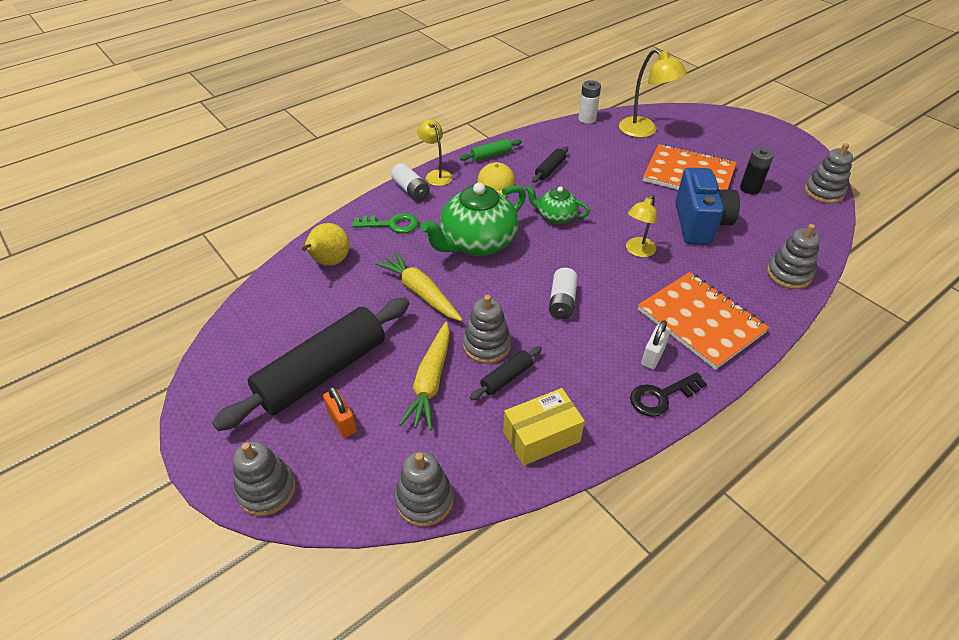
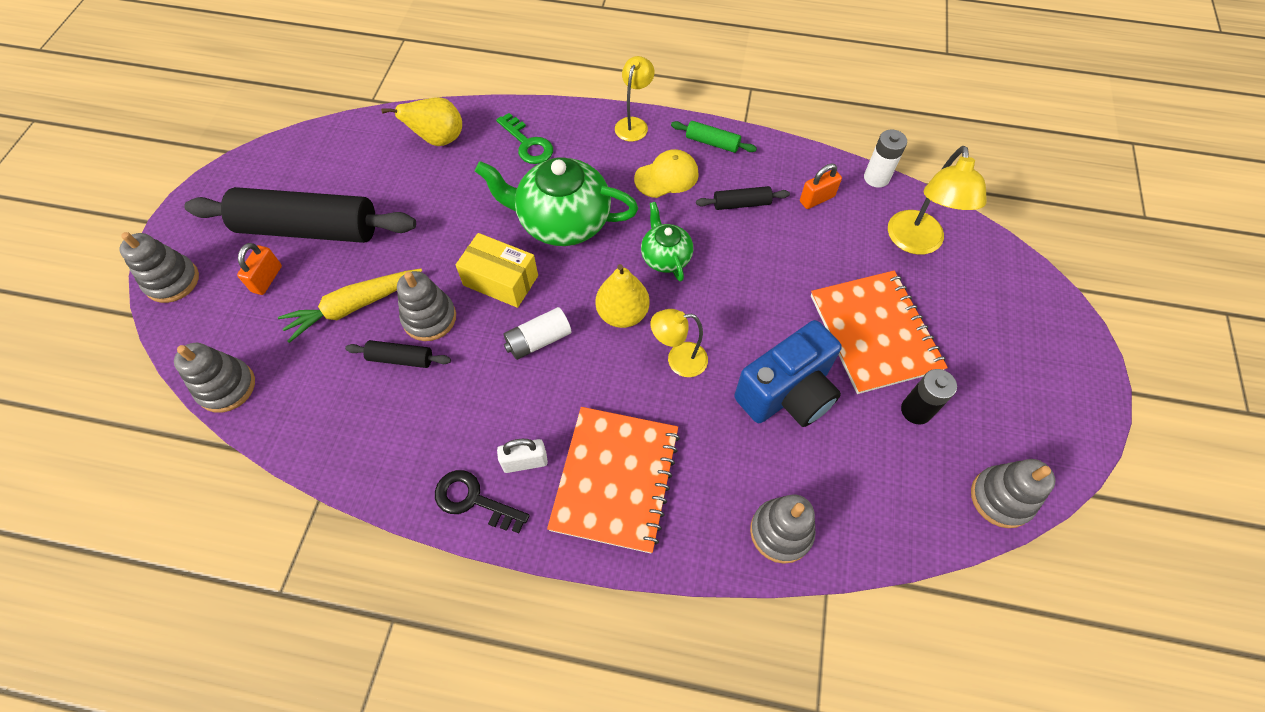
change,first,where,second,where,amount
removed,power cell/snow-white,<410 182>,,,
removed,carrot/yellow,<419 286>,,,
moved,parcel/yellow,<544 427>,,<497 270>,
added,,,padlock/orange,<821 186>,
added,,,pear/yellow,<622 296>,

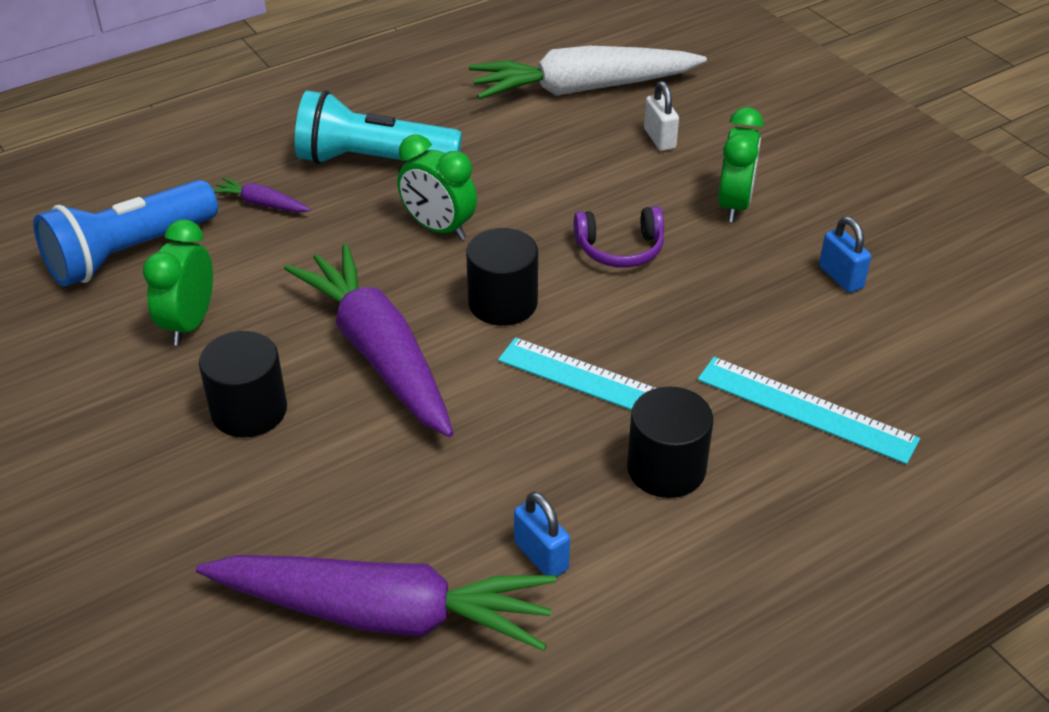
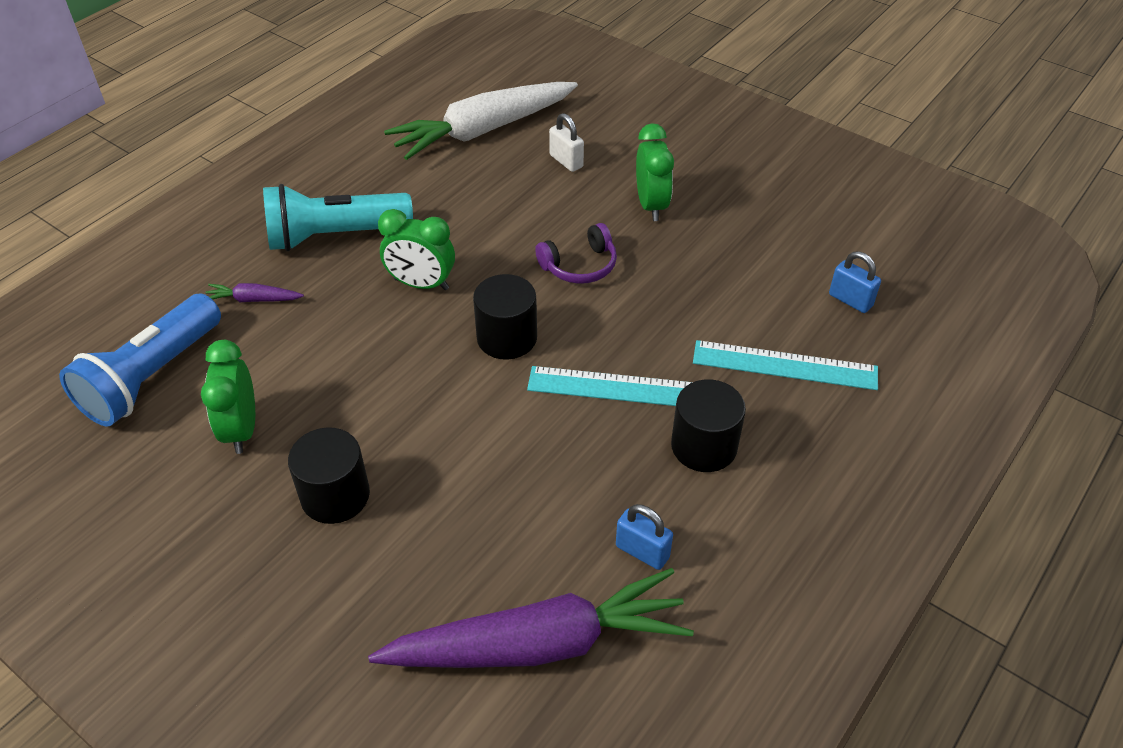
change,first,where,second,where,amount
moved,padlock/royal blue,<845 254>,,<855 282>,
removed,carrot/royal purple,<369 340>,,,

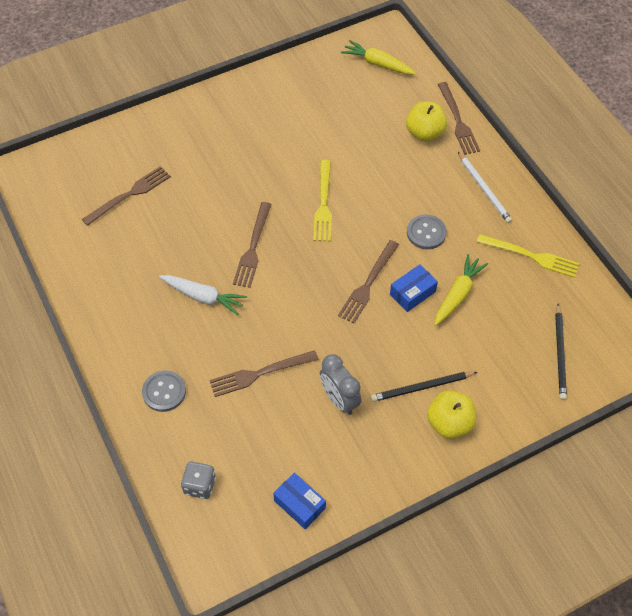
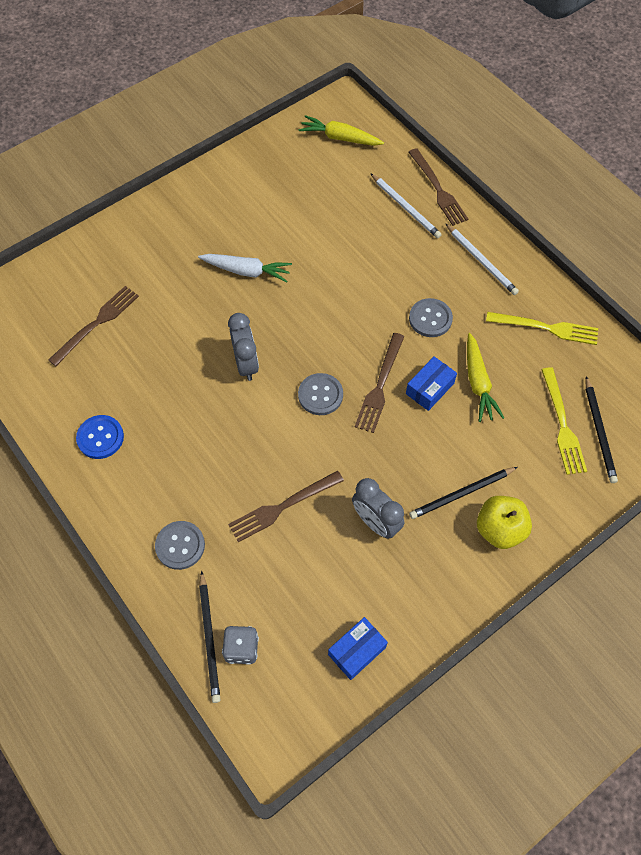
change,first,where,second,where,amount
replaced,apple/yellow,<426 121>,lead pencil/snow-white,<406 205>,
moved,table fork/yellow,<322 200>,,<564 421>,
replaced,table fork/brown,<252 245>,bedside clock/ash-grey,<243 347>,
turned,carrot/yellow,<461 290>,,<485 377>,150 degrees clockwise
moved,carrot/snow-white,<203 295>,,<245 268>,
turned,parcel/royal blue,<299 501>,,<358 648>,75 degrees counterclockwise
added,,,shirt button/ash-grey,<320 394>,
added,,,shirt button/royal blue,<100 437>,
added,,,lead pencil/jet-black,<210 637>,

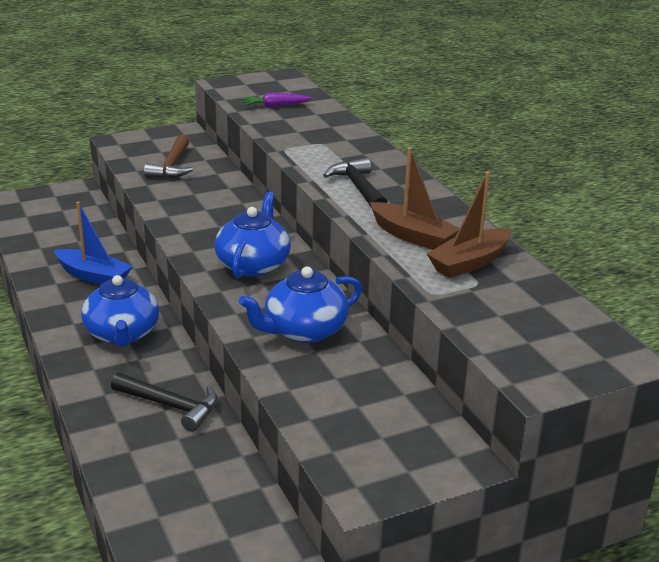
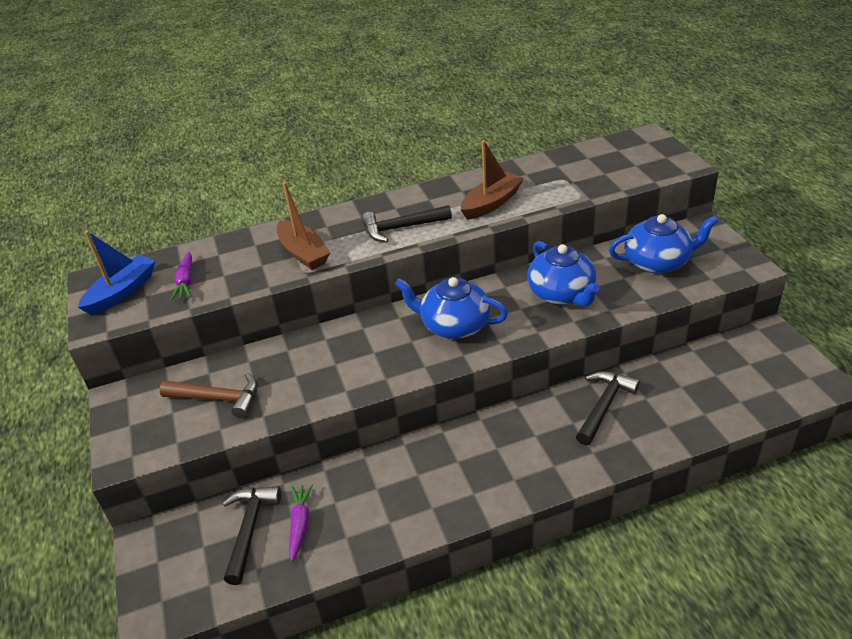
change,first,where,second,where,amount
moved,boat/brown,<469 225>,,<303 226>,
moved,boat/royal blue,<93 243>,,<116 273>,
moved,teapot/royal blue,<120 310>,,<664 244>,
added,,,carrot/royal purple,<301 523>,
added,,,carpenter's hammer/jet-black,<252 535>,

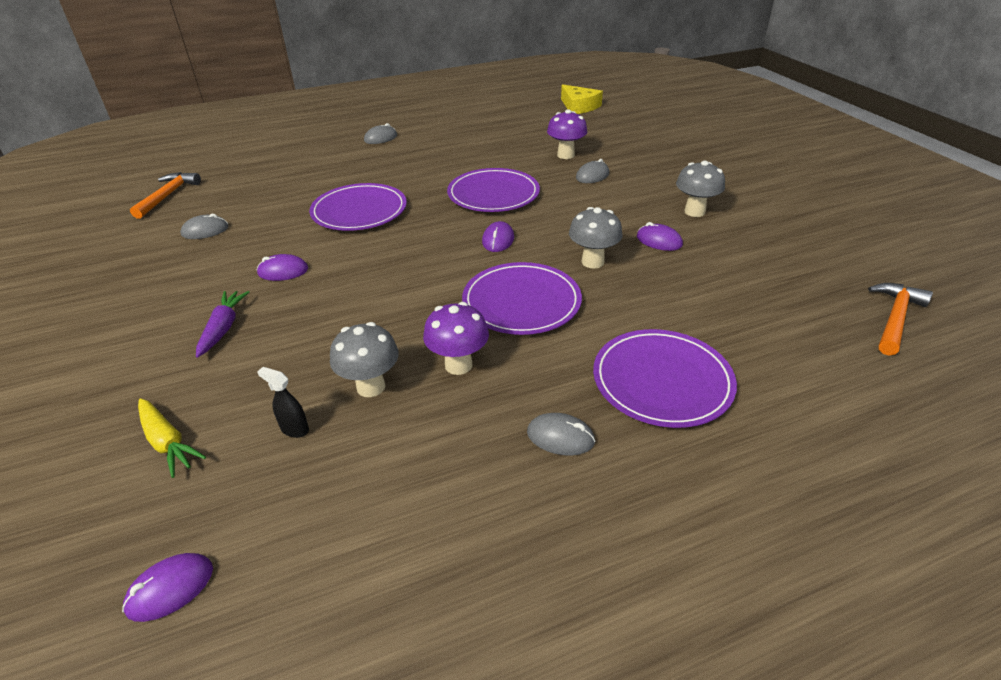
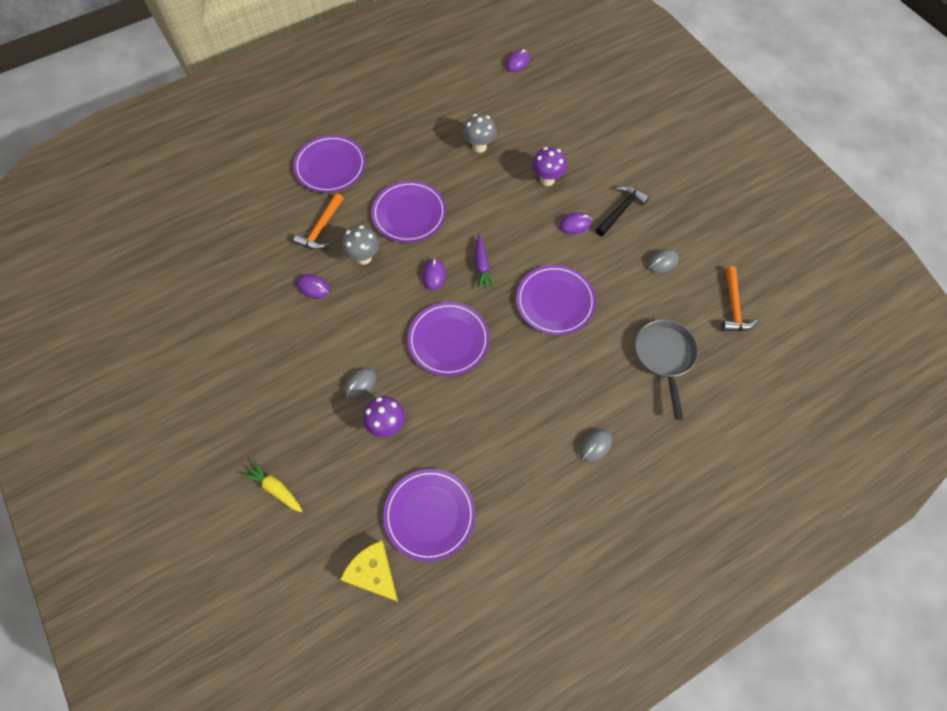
change,first,where,second,where,amount
removed,fungus/ash-grey,<700 189>,,,
moved,carpenter's hammer/orange,<900 319>,,<318 221>,
moved,carrot/royal purple,<222 324>,,<485 263>,
moved,fungus/royal purple,<456 338>,,<549 166>,
removed,spray bottle/jet-black,<283 402>,,,
moved,carrot/yellow,<172 438>,,<271 485>,
removed,computer mouse/ash-grey,<561 434>,,,
added,,,carpenter's hammer/jet-black,<622 211>,
added,,,frying pan/ash-grey,<666 370>,
added,,,flat dish/royal purple,<429 515>,

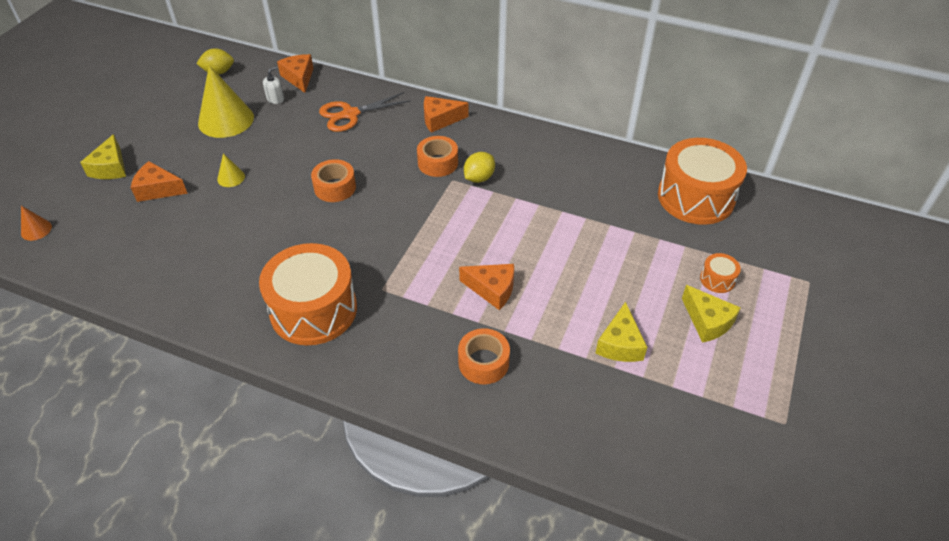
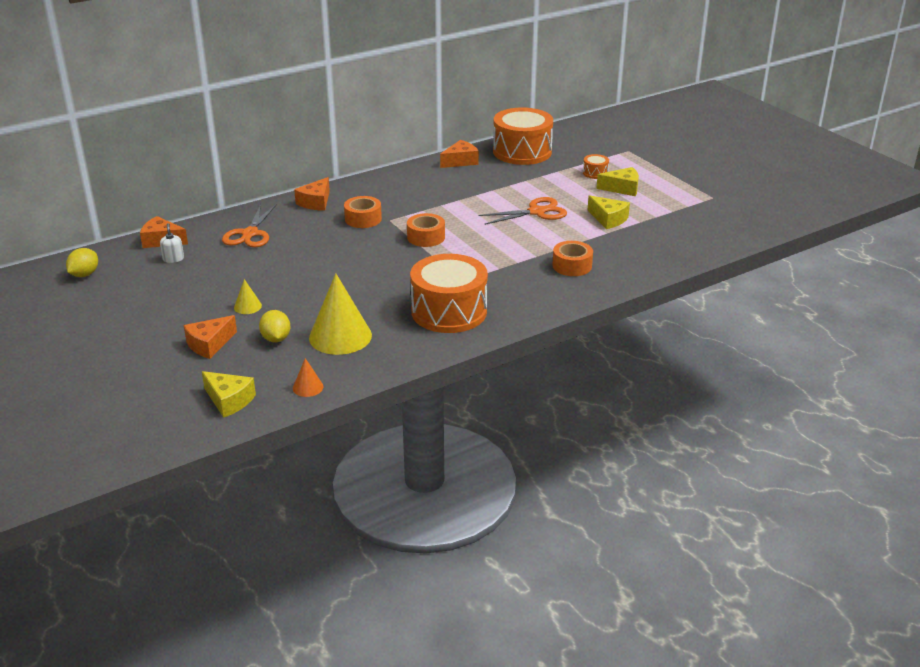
change,first,where,second,where,amount
moved,solid cone/yellow,<226 101>,,<340 314>,
moved,cheese/yellow,<103 156>,,<229 394>,
moved,toy lemon/yellow,<479 167>,,<275 326>,
moved,sticky tape/orange,<333 180>,,<426 230>,
moved,solid cone/orange,<36 223>,,<308 377>,
moved,cheese/orange,<486 287>,,<459 154>,
added,,,shears/orange,<523 211>,

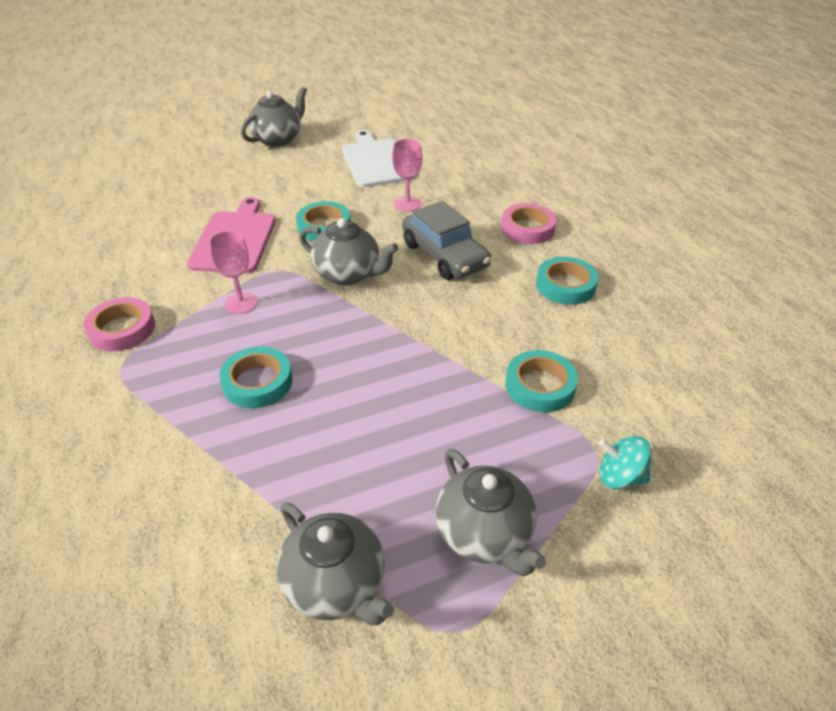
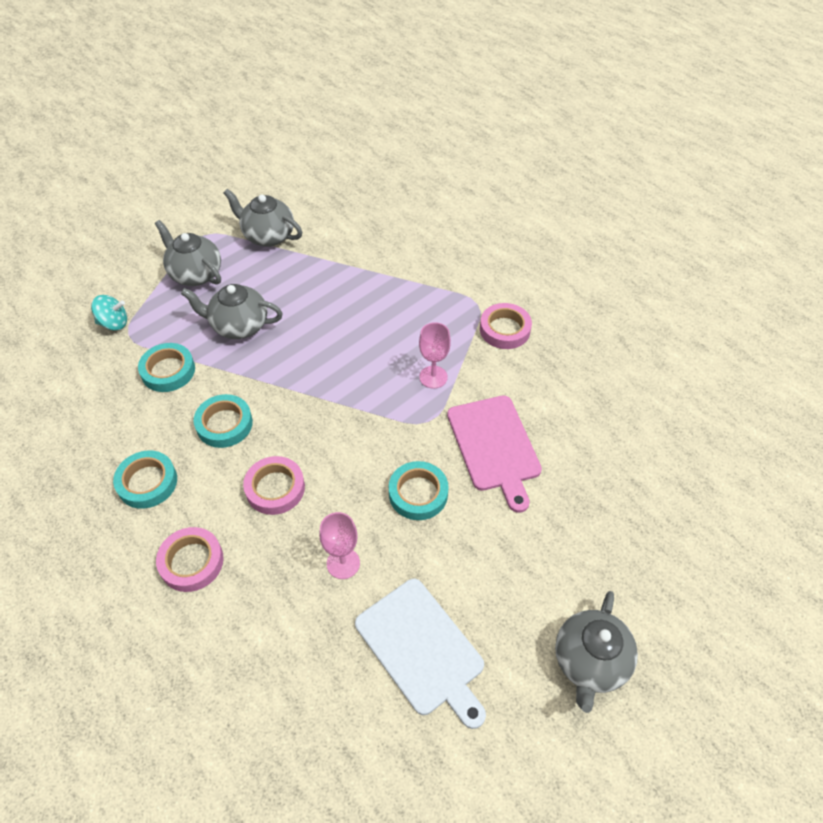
change,first,where,second,where,amount
replaced,toy car/ash-grey,<446 240>,sticky tape/pink,<274 485>,
moved,teapot/ash-grey,<348 251>,,<232 311>,
moved,sticky tape/aqua,<255 377>,,<223 421>,

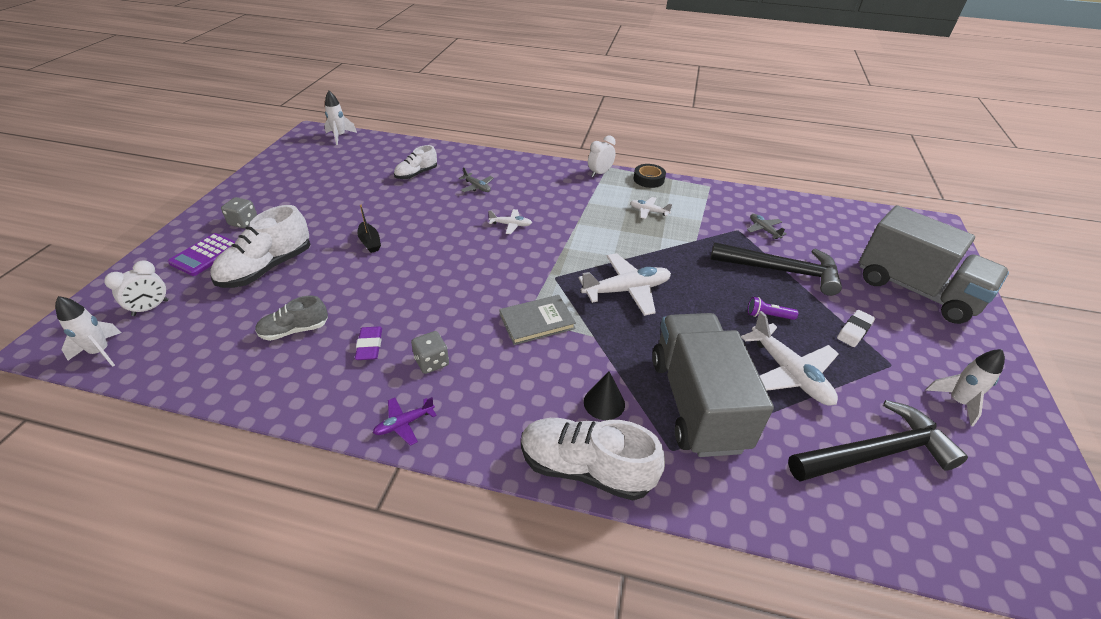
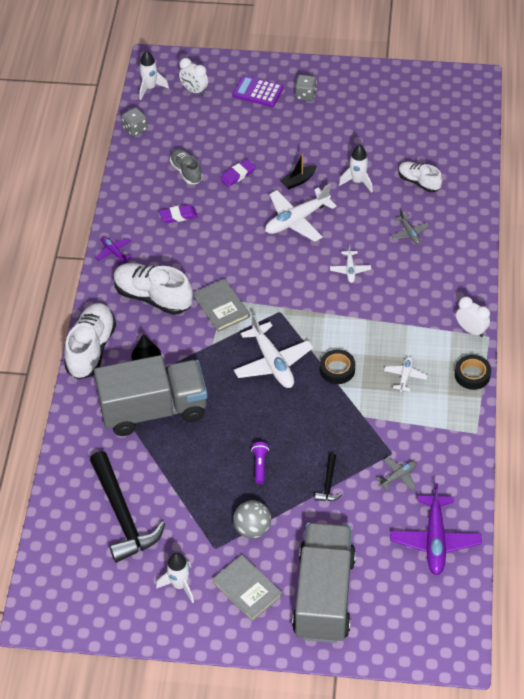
change,first,where,second,where,amount
moved,toy rocket/snow-white,<341 118>,,<356 169>,
turned,aeroplane/ash-grey,<476 179>,,<410 226>,60 degrees counterclockwise
moved,sneaker/snow-white,<260 246>,,<153 289>,
turned,toy truck/ash-grey,<934 264>,,<324 583>,150 degrees clockwise
resized,carpenter's hammer/jet-black,<776 269>,,<328 477>,x0.45
replaced,pencil eraser/snow-white,<856 328>,sphere/ash-grey,<252 519>,
moved,aeroplane/snow-white,<790 358>,,<301 213>,
moved,dice/ash-grey,<430 352>,,<135 122>,
added,,,pencil eraser/royal purple,<238 173>,
added,,,sticky tape/jet-black,<337 366>,
added,,,aeroplane/royal purple,<436 529>,
added,,,hardcover/ash-grey,<247 588>,

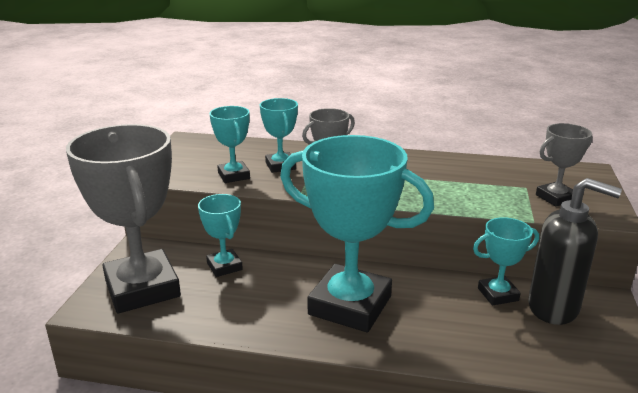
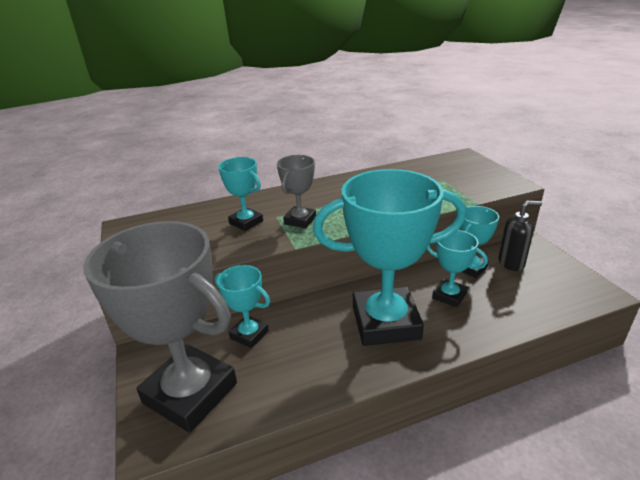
change,first,where,second,where,amount
moved,prize cup/aqua,<229 144>,,<457 268>,
removed,prize cup/ash-grey,<564 165>,,,
resized,soap dispenser/jet-black,<575 251>,,<520 236>,x0.63

